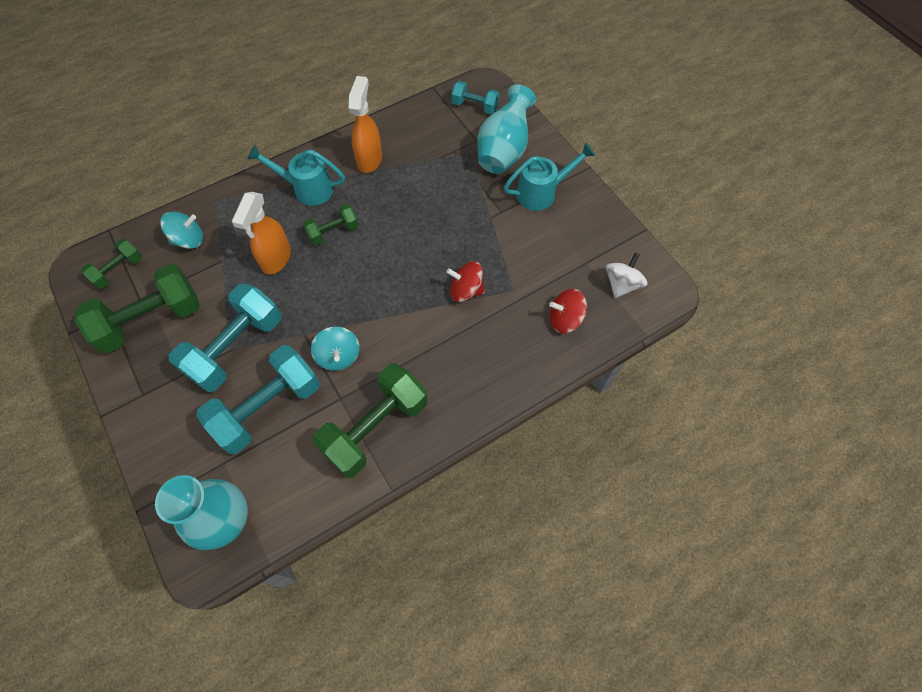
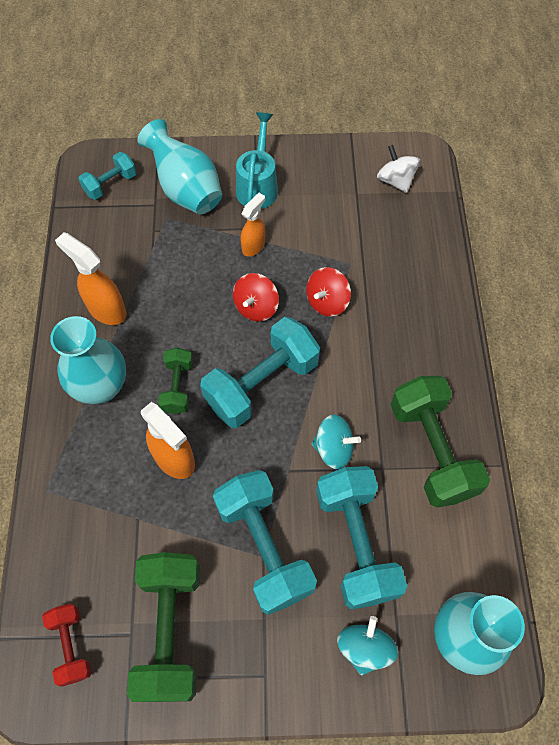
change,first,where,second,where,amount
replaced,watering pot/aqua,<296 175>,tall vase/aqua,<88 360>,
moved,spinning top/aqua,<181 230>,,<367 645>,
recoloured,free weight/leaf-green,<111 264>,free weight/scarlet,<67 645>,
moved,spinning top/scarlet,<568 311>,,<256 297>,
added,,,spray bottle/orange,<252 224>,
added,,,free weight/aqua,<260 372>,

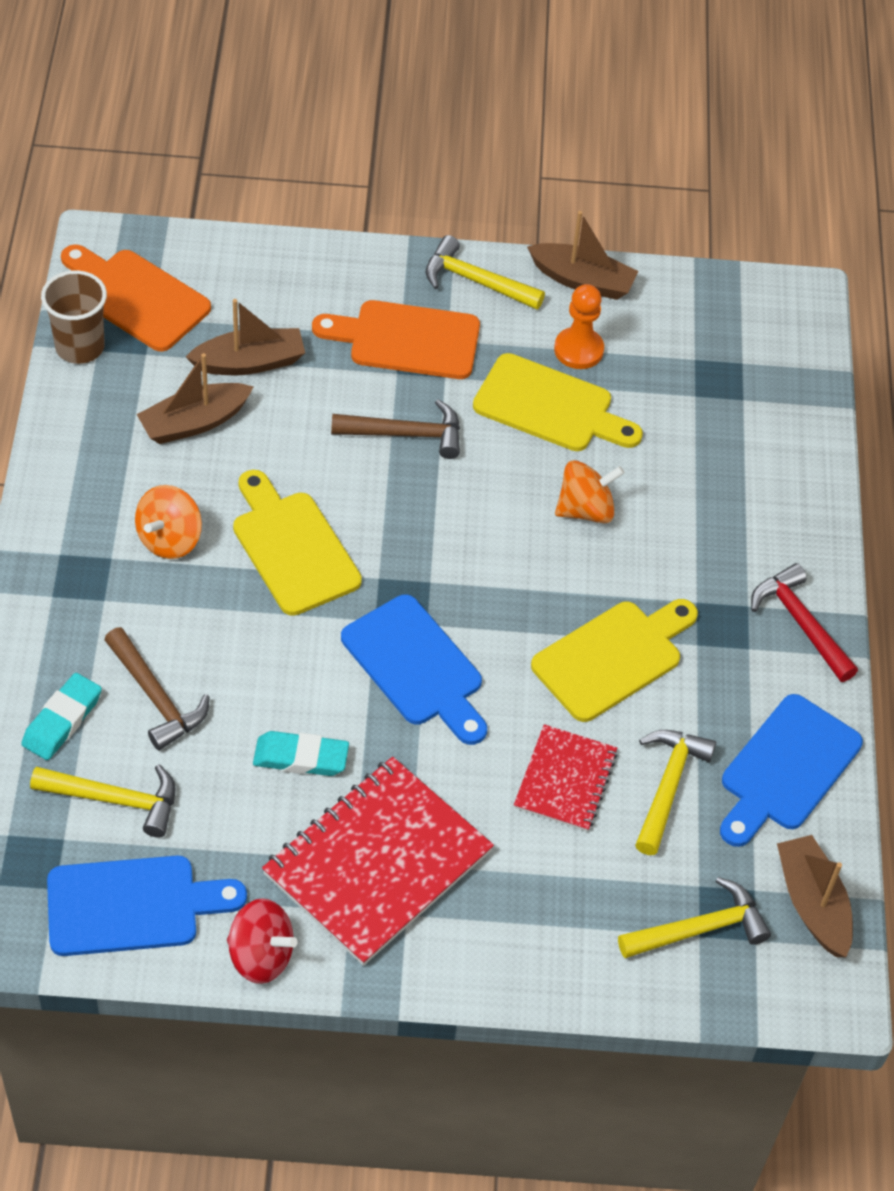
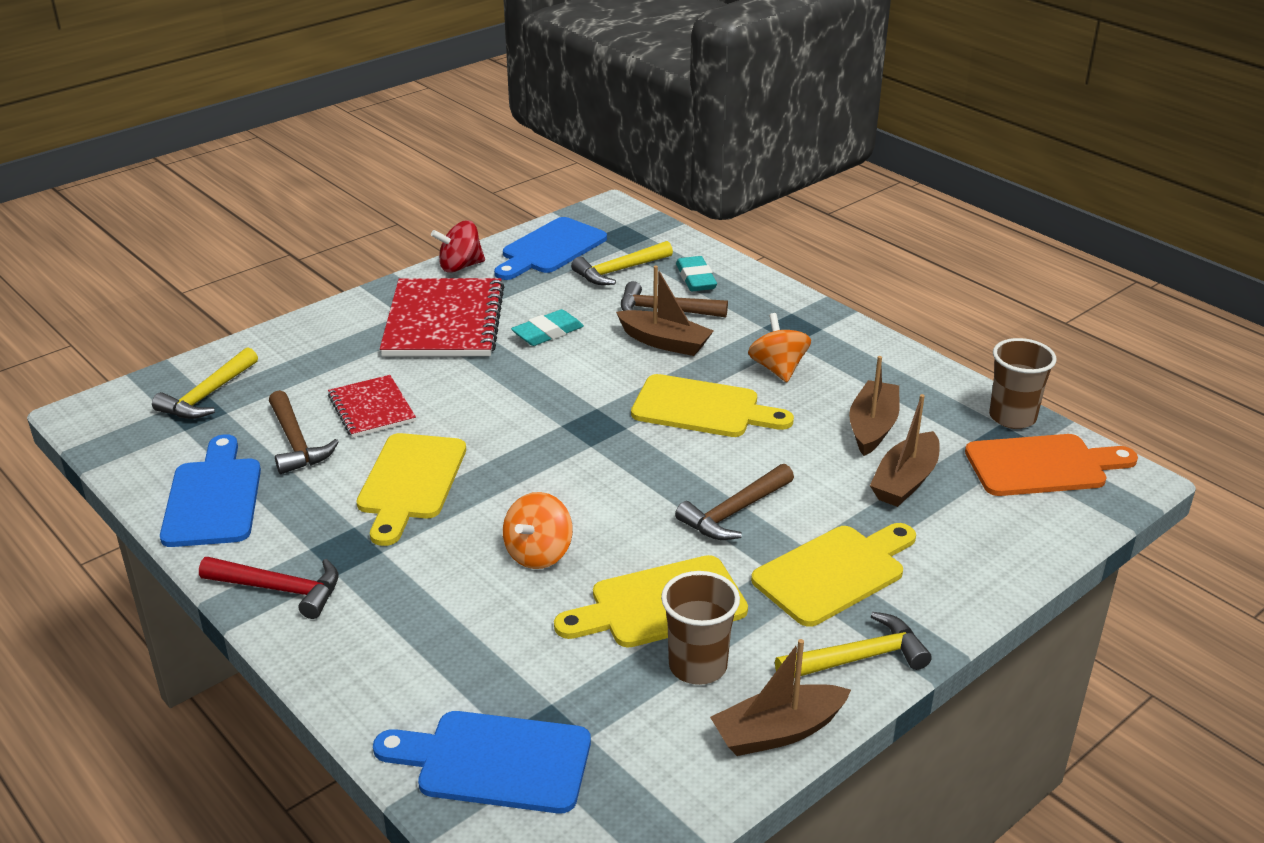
change,first,where,second,where,amount
replaced,pawn/orange,<579 326>,cup/brown,<700 628>,
recoloured,cutting board/orange,<396 339>,cutting board/yellow,<833 575>,
moved,cutting board/royal blue,<414 669>,,<482 762>,
recoloured,carpenter's hammer/yellow,<675 792>,carpenter's hammer/brown,<304 432>,
moved,boat/brown,<815 896>,,<665 310>,

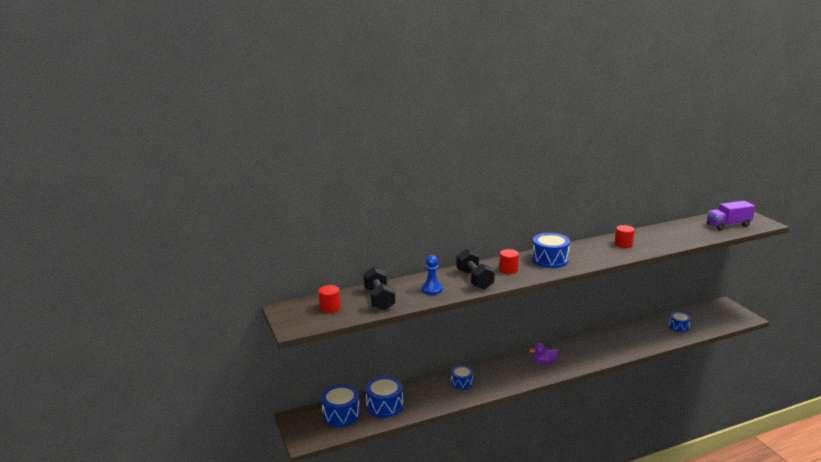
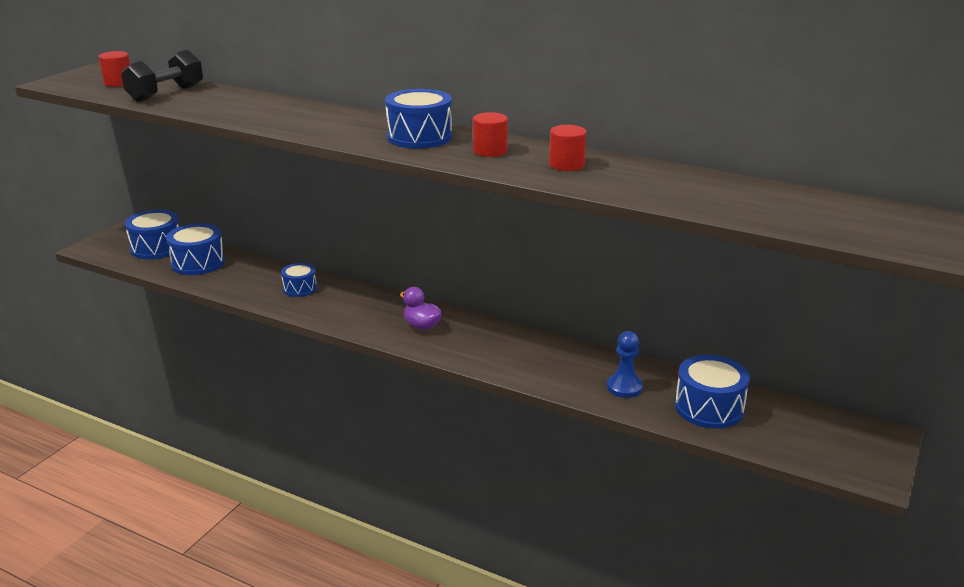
change,first,where,second,where,amount
removed,toy truck/royal purple,<731 215>,,,
removed,free weight/jet-black,<475 269>,,,
moved,cylinder/scarlet,<509 261>,,<490 134>,
moved,pawn/royal blue,<432 275>,,<625 364>,
resized,drum/royal blue,<680 322>,,<712 392>,x1.64

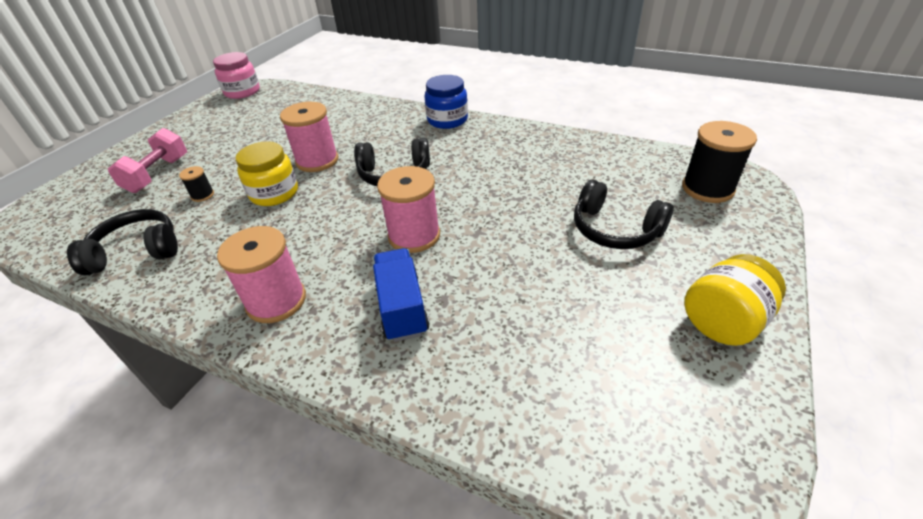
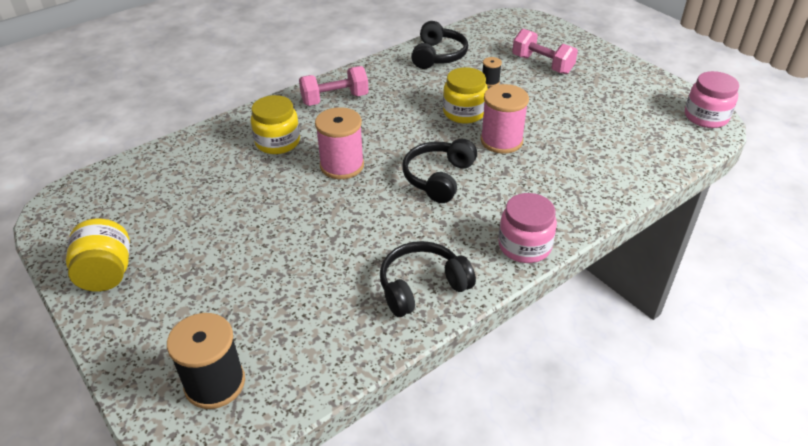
change,first,where,second,where,amount
recoloured,preserve jar/royal blue,<446 102>,preserve jar/pink,<527 228>,
moved,over-ear headphones/jet-black,<624 214>,,<428 279>,
replaced,reel of thread/pink,<261 274>,free weight/pink,<334 86>,
replaced,toy truck/royal blue,<401 295>,preserve jar/yellow,<275 124>,

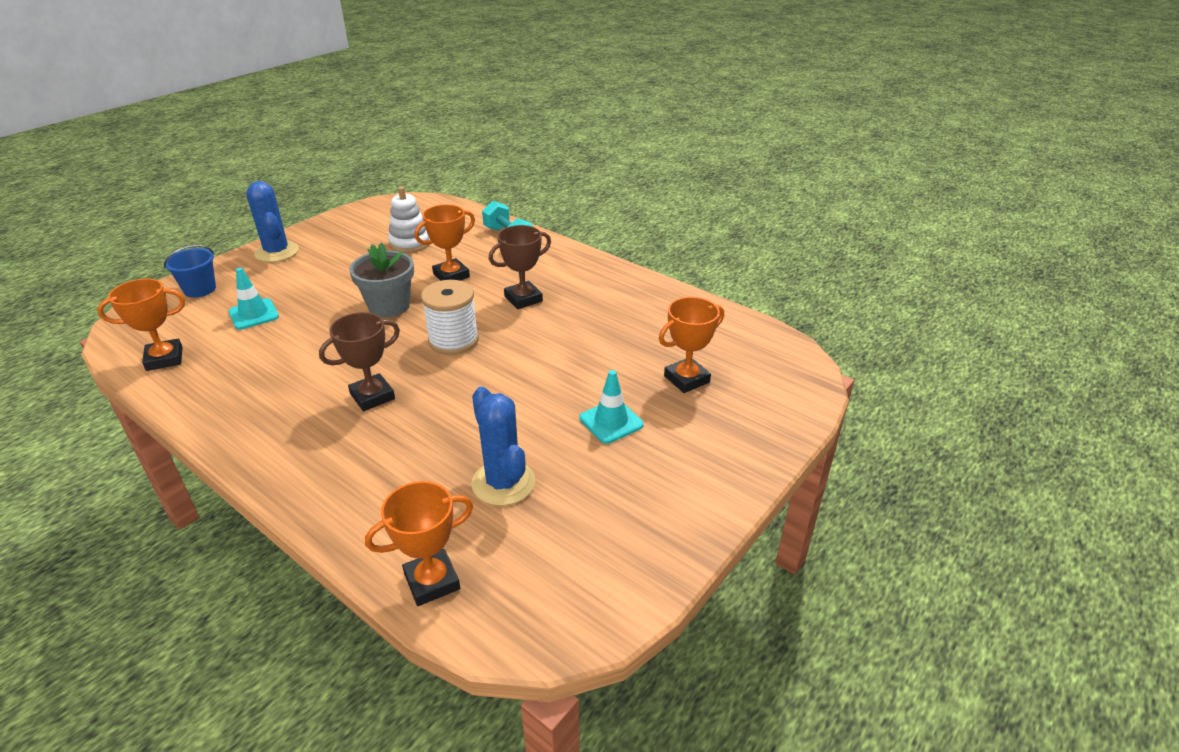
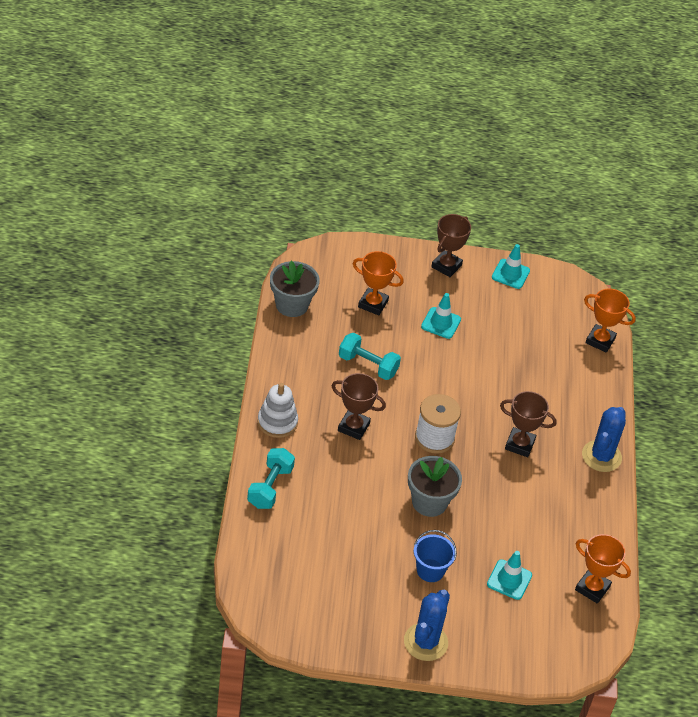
change,first,where,second,where,amount
moved,ring stacker/snow-white,<409 219>,,<277 410>,
removed,prize cup/orange,<445 242>,,,
moved,pail/royal blue,<190 271>,,<435 556>,
moved,cactus/royal blue,<503 446>,,<604 439>,
added,,,prize cup/brown,<451 245>,
added,,,safety cone/aqua,<511 266>,
added,,,flower pot/ash-grey,<295 289>,
added,,,free weight/aqua,<370 356>,

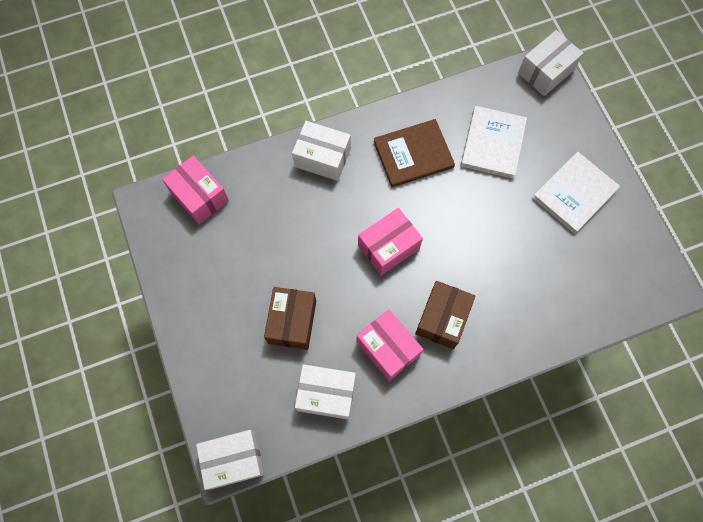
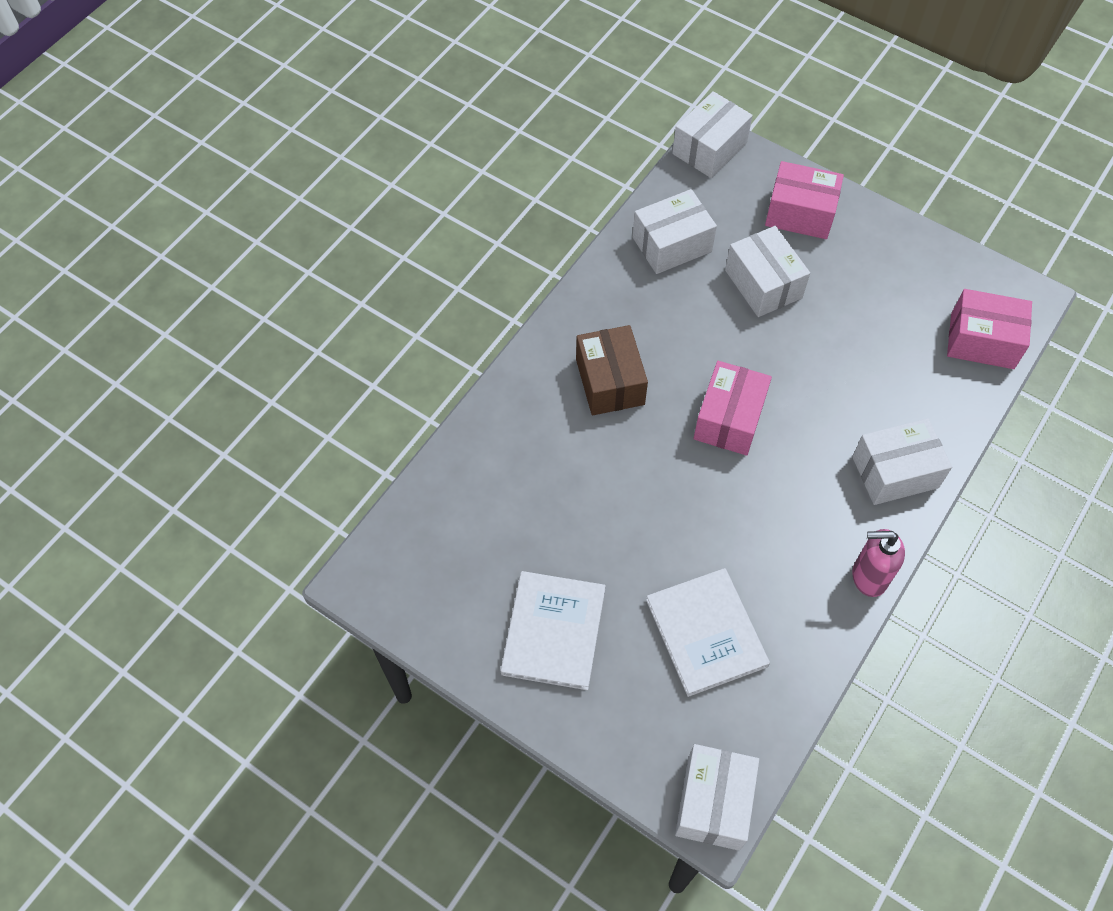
change,first,where,second,where,amount
removed,hardcover/brown,<414 153>,,,
recoloured,parcel/brown,<290 318>,parcel/snow-white,<767 271>,
moved,parcel/pink,<390 345>,,<804 200>,
added,,,soap dispenser/pink,<879 563>,

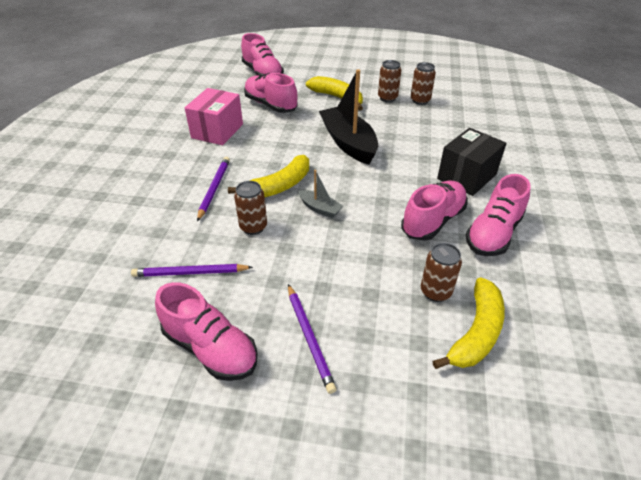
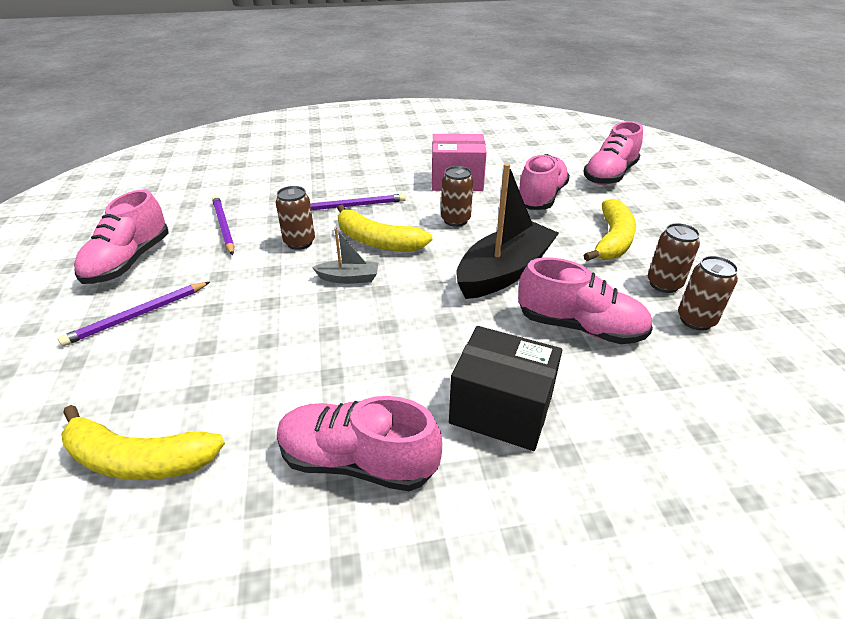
change,first,where,second,where,amount
turned,boat/ash-grey,<320 194>,,<345 256>,105 degrees counterclockwise
moved,sneaker/pink,<434 211>,,<585 300>,
moved,tin/brown,<441 272>,,<457 196>,

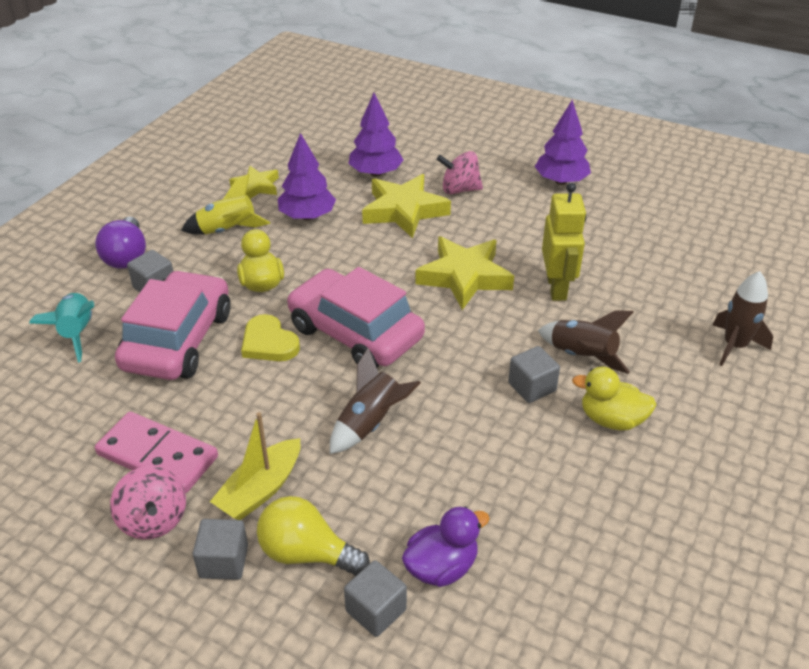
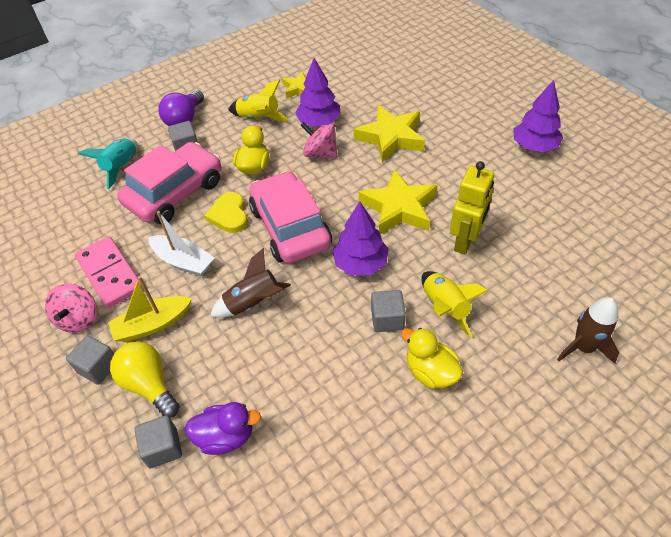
change,first,where,second,where,amount
moved,toy tree/royal purple,<375 135>,,<360 238>,
moved,spinning top/pink,<460 172>,,<319 140>,
recoloured,toy rocket/brown,<585 342>,toy rocket/yellow,<454 304>,
added,,,boat/snow-white,<181 243>,

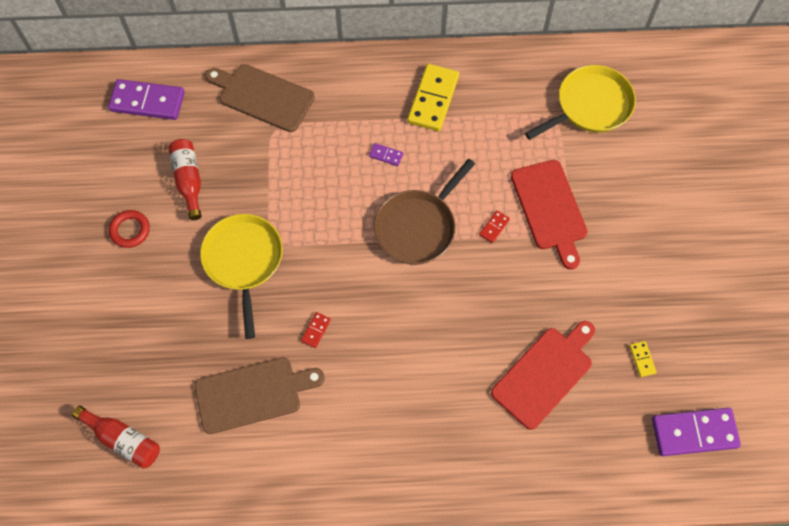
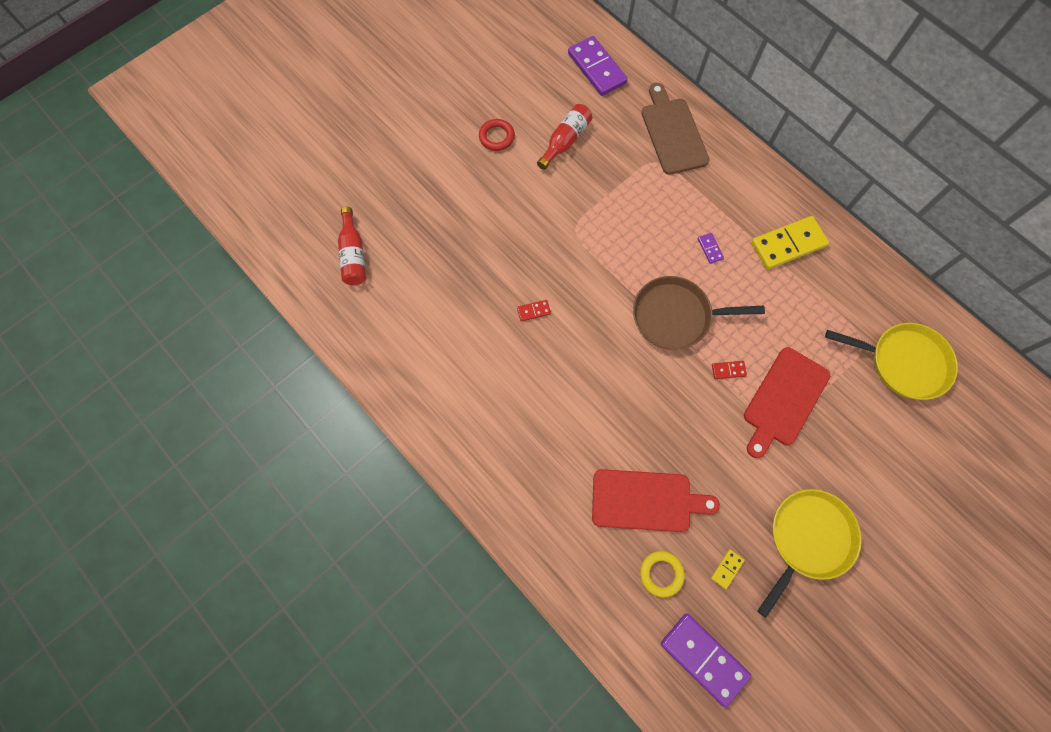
change,first,where,second,where,amount
moved,frying pan/yellow,<241 276>,,<809 553>,
removed,cutting board/brown,<260 395>,,,
added,,,hoop/yellow,<662 574>,

